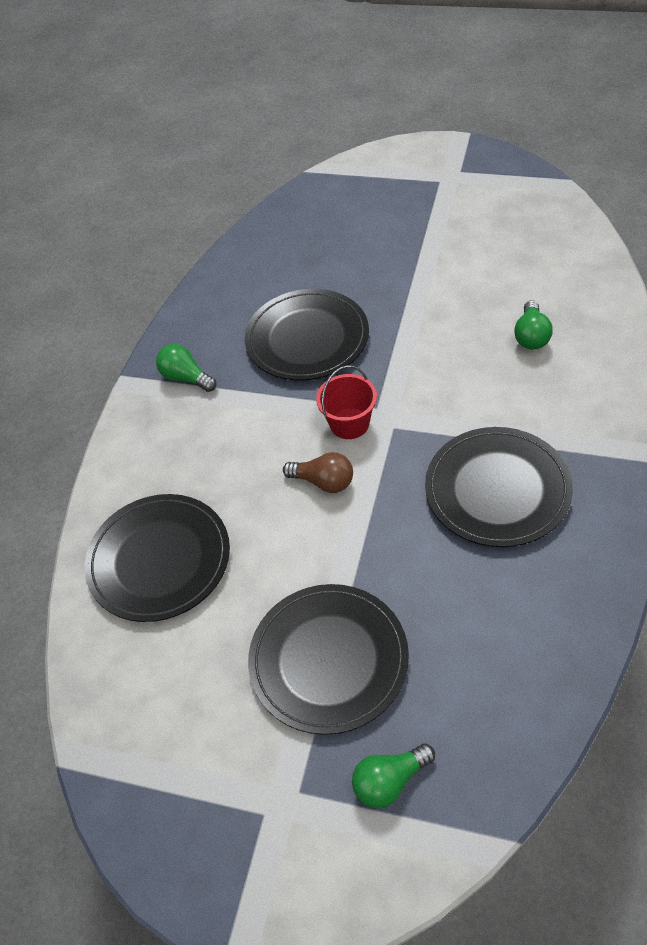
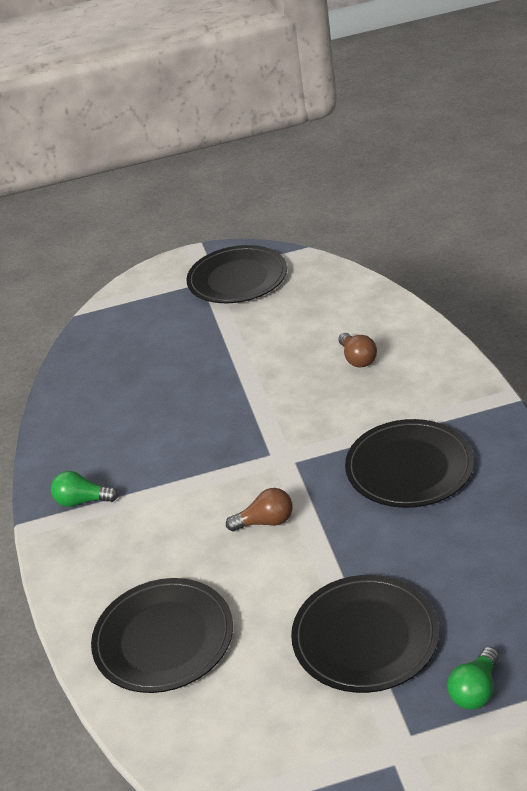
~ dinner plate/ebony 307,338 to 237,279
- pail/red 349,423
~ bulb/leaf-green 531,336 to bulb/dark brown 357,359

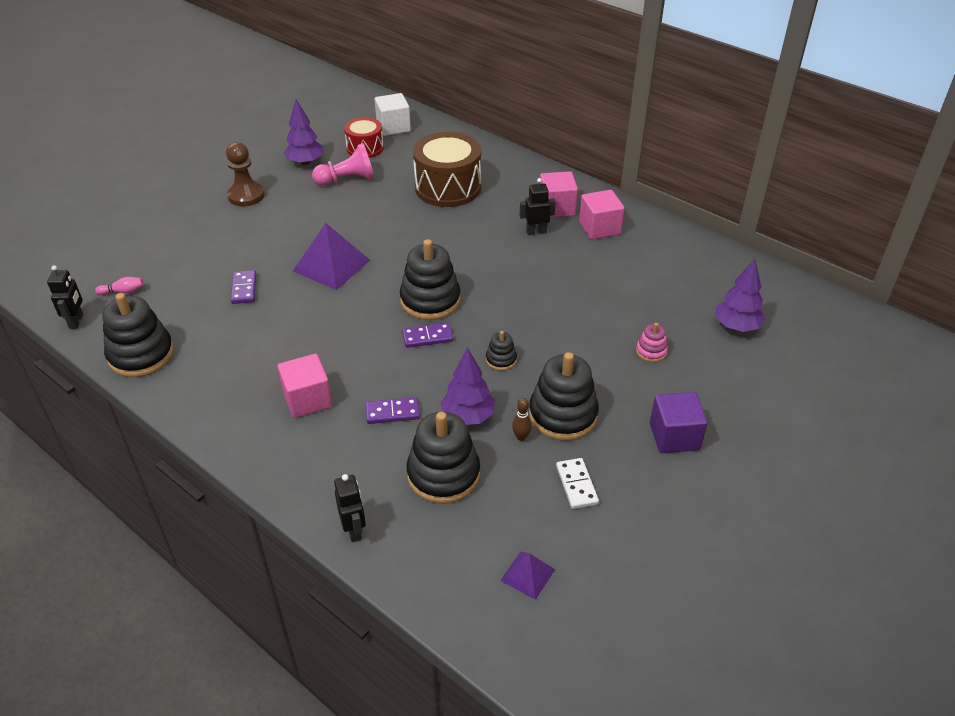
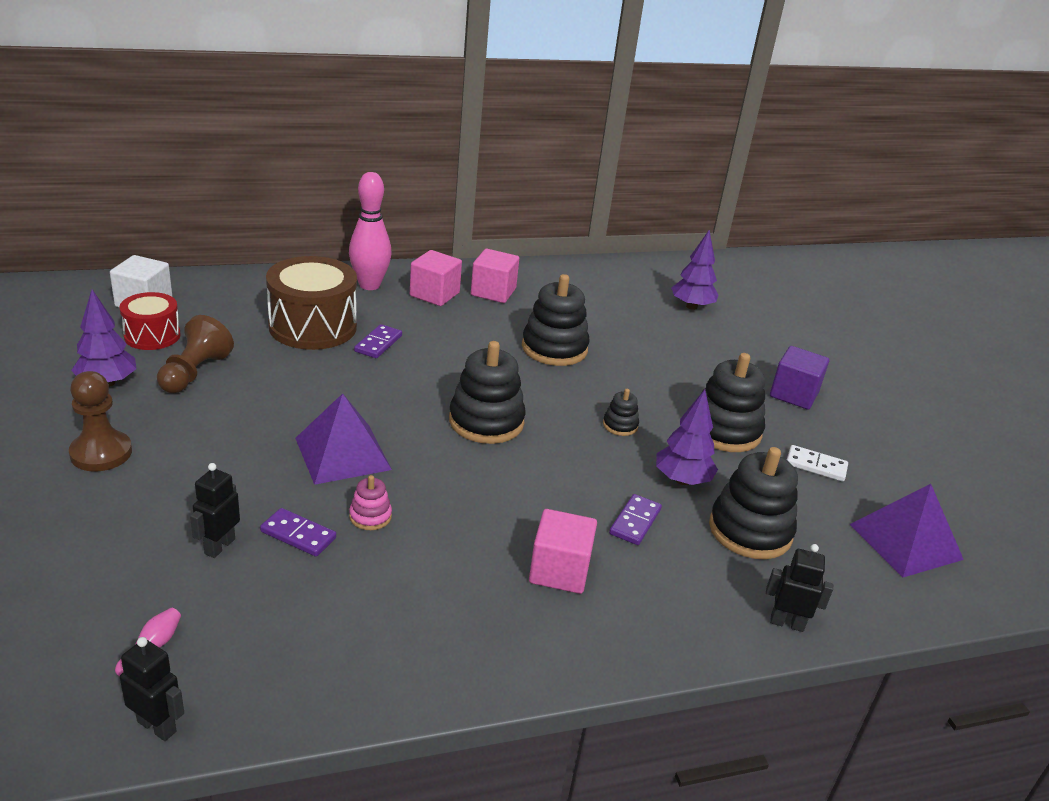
~ stacking toy/ebony 141,355 to 554,348
~ chess pawn/pink 347,180 to chess pawn/dark brown 194,373
~ domino/purple 427,337 to 378,344
~ solid pyramid/purple 527,575 = 905,541 x1.90
- bowling pin/dark brown 521,437
~ robot figure/ebony 536,232 to 219,546
~ stacking toy/pink 651,351 to 370,516
+ bowling pin/pink 369,285

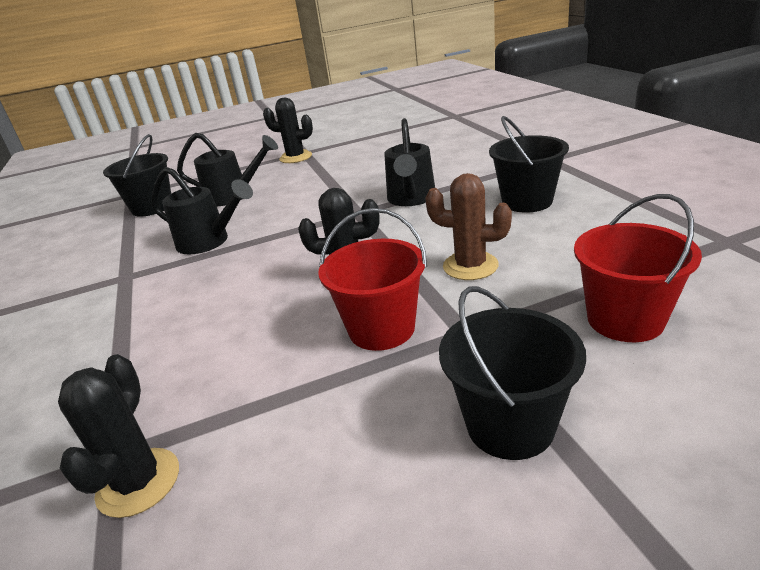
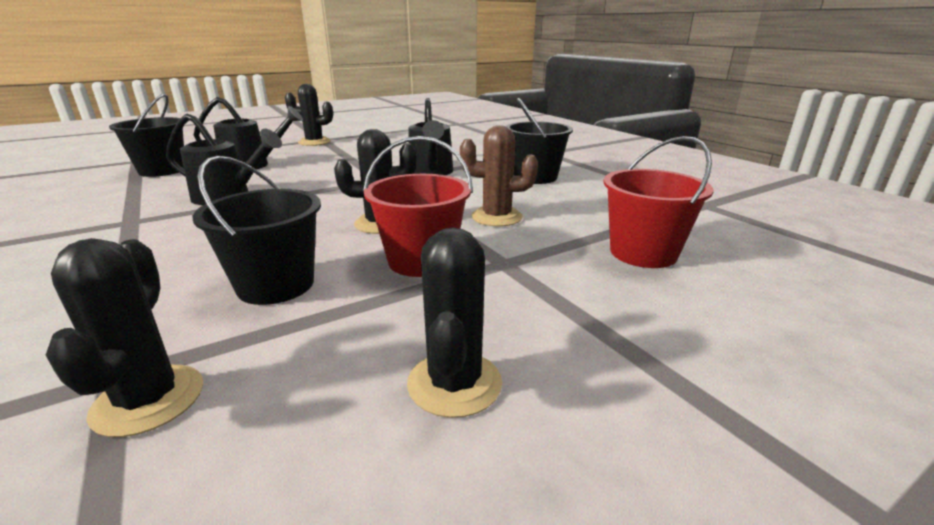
~ pail/ebony 510,425 to 276,285
+ saguaro cactus/ebony 454,383

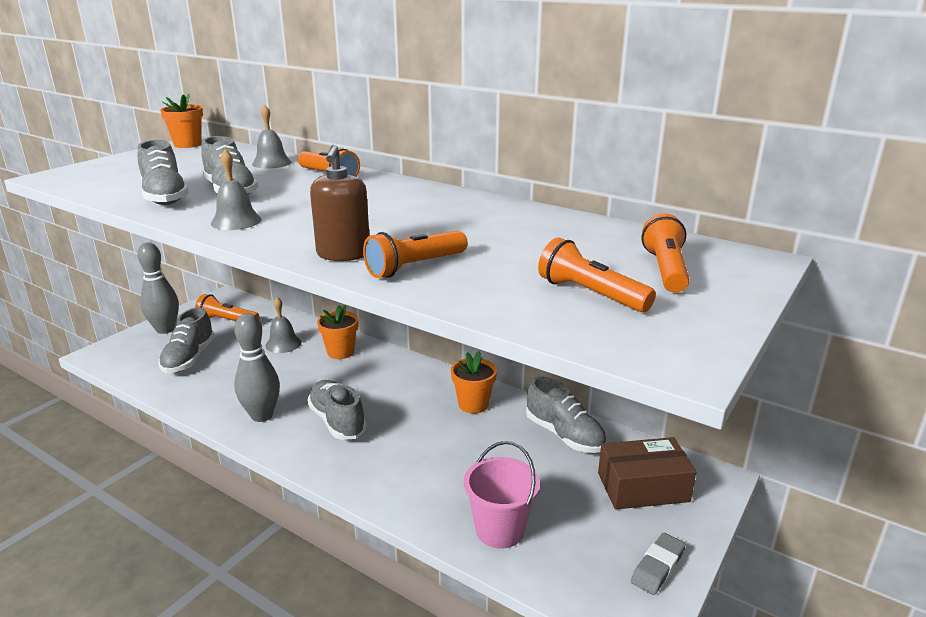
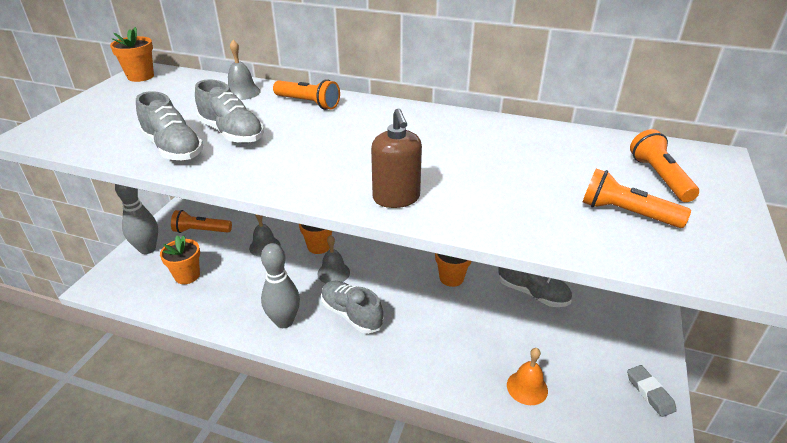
~ shoe/gray 189,358 to potted plant/bright orange 187,276
~ hand bell/gray 236,221 to 333,273
- pocket torch/bright orange 415,267
~ pail/pink 500,530 to hand bell/bright orange 527,387
- package/dark brown 643,487
~ eraser/gray 658,567 = 649,393 45 degrees counterclockwise

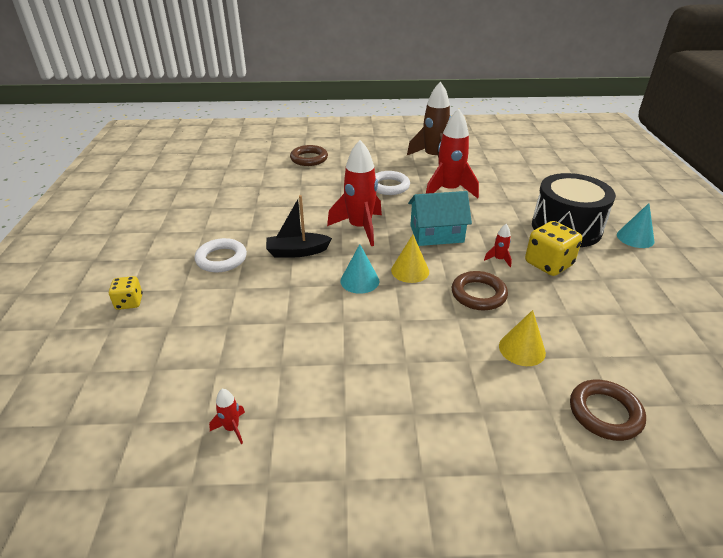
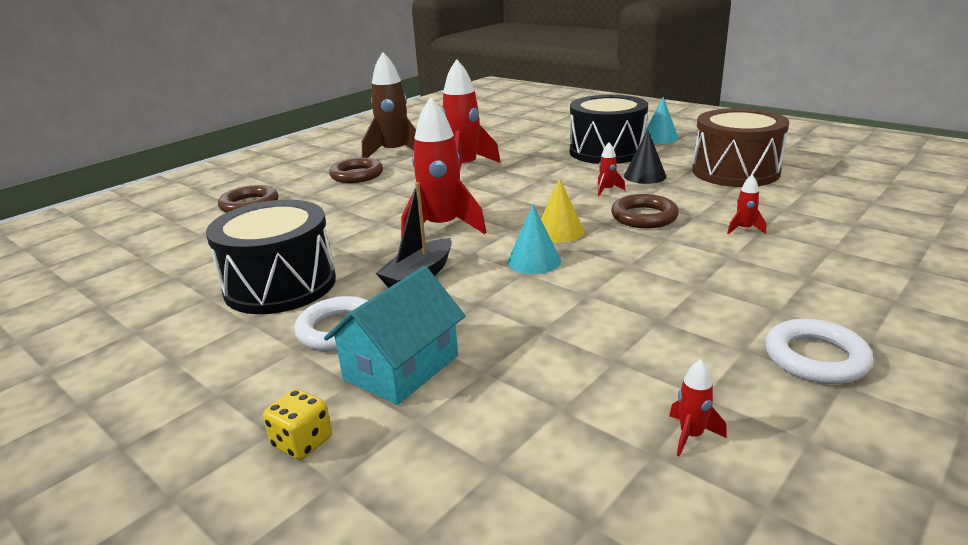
~ torus/white 389,186 to 815,358
~ toy house/aqua 436,234 to 401,367
~ cone shape/golden 522,349 to spaceship/red 744,229
~ dice/golden 548,264 to cone shape/ebony 645,176
~ torus/dark brown 605,413 to 357,175
+ toy drum/ebony 280,285
+ toy drum/dark brown 735,172

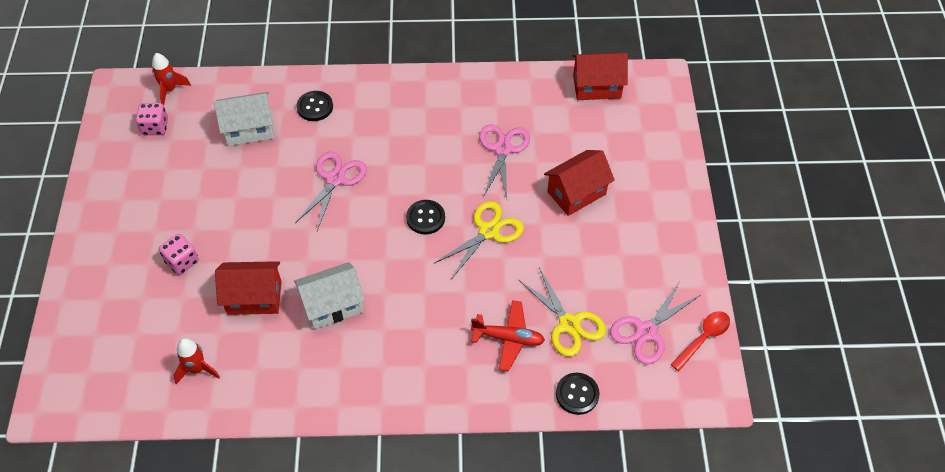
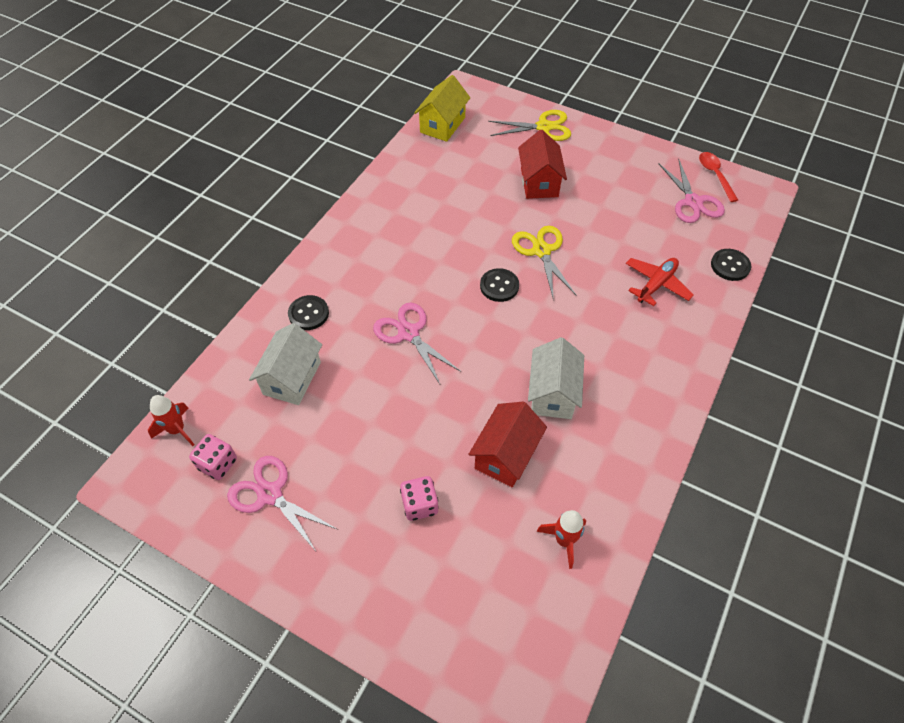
~ pair of scissors/pink 503,149 to 270,494
~ pair of scissors/golden 569,324 to 544,127
~ toy house/red 597,87 to toy house/golden 442,125

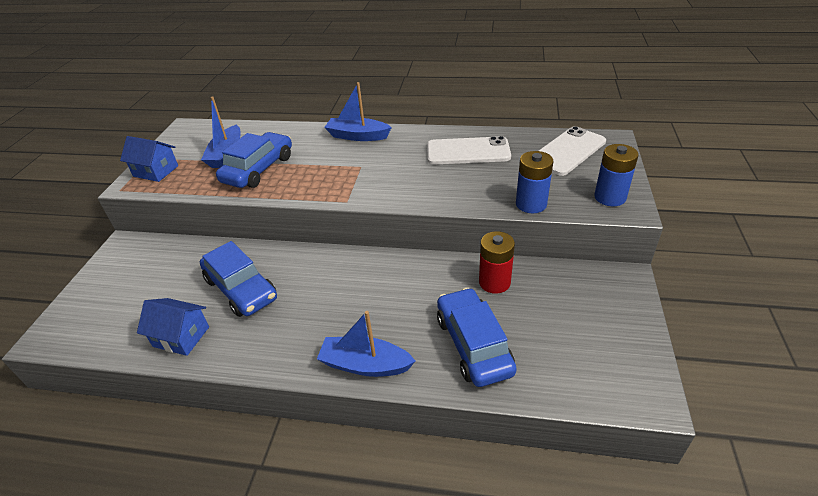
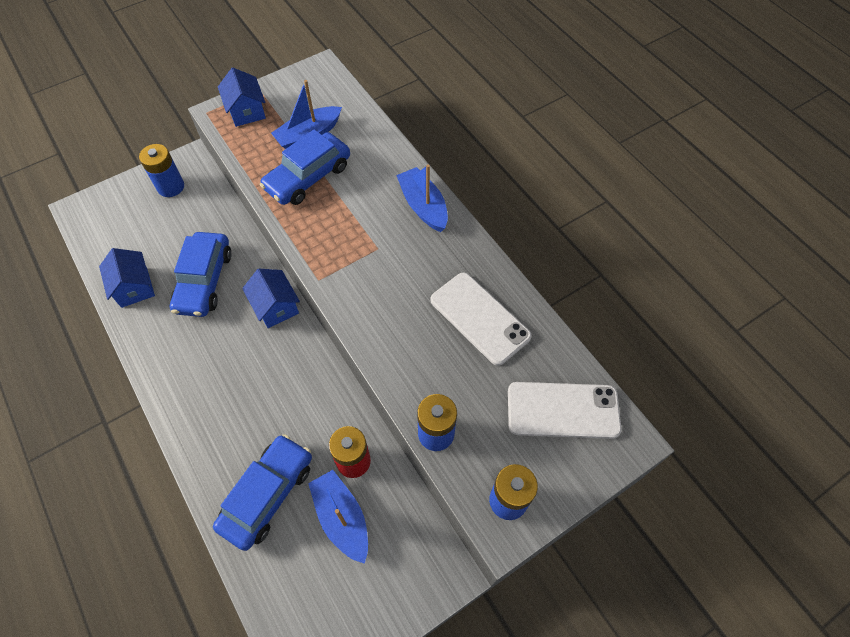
~ toy car/blue 258,169 = 308,177 150 degrees clockwise
~ boat/blue 365,365 to 342,518
+ AA battery/blue 171,187
+ toy house/blue 276,307

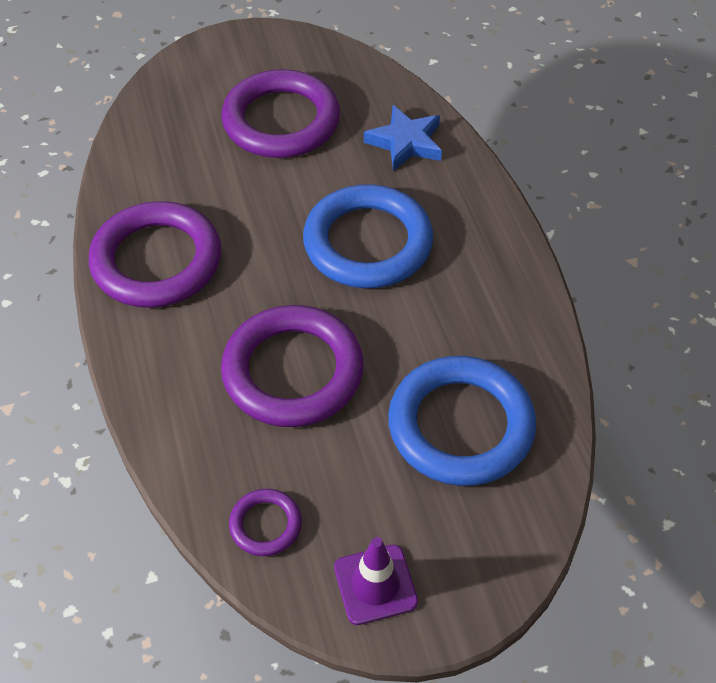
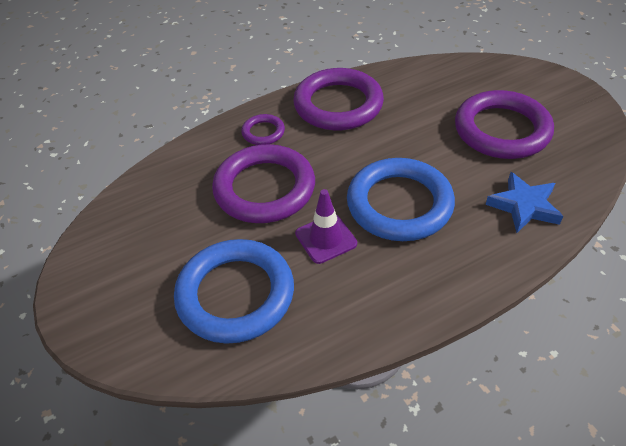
~ torus/purple 265,525 to 263,132
~ traffic cone/purple 375,584 to 326,238

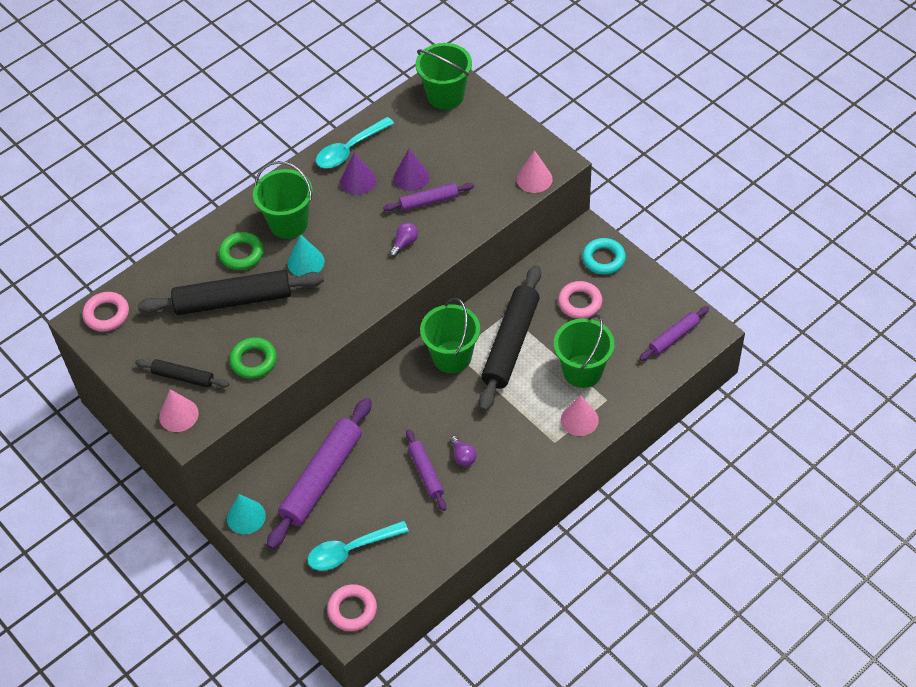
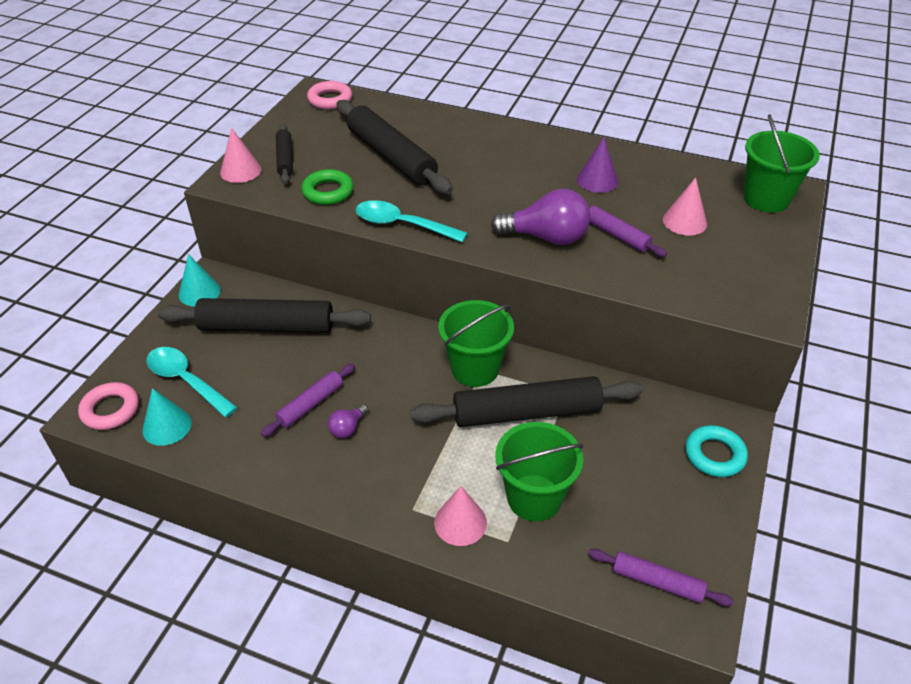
- torus/leaf-green 241,254
- pail/leaf-green 288,223
~ dough roller/purple 322,478 to dough roller/ebony 266,327
~ cone shape/aqua 306,262 to 167,426
~ spoon/aqua 349,149 to 402,225
~ bulb/purple 404,243 = 546,237 x2.08
- cone shape/purple 411,177
~ cone shape/pink 534,179 to 684,221
- torus/pink 580,302

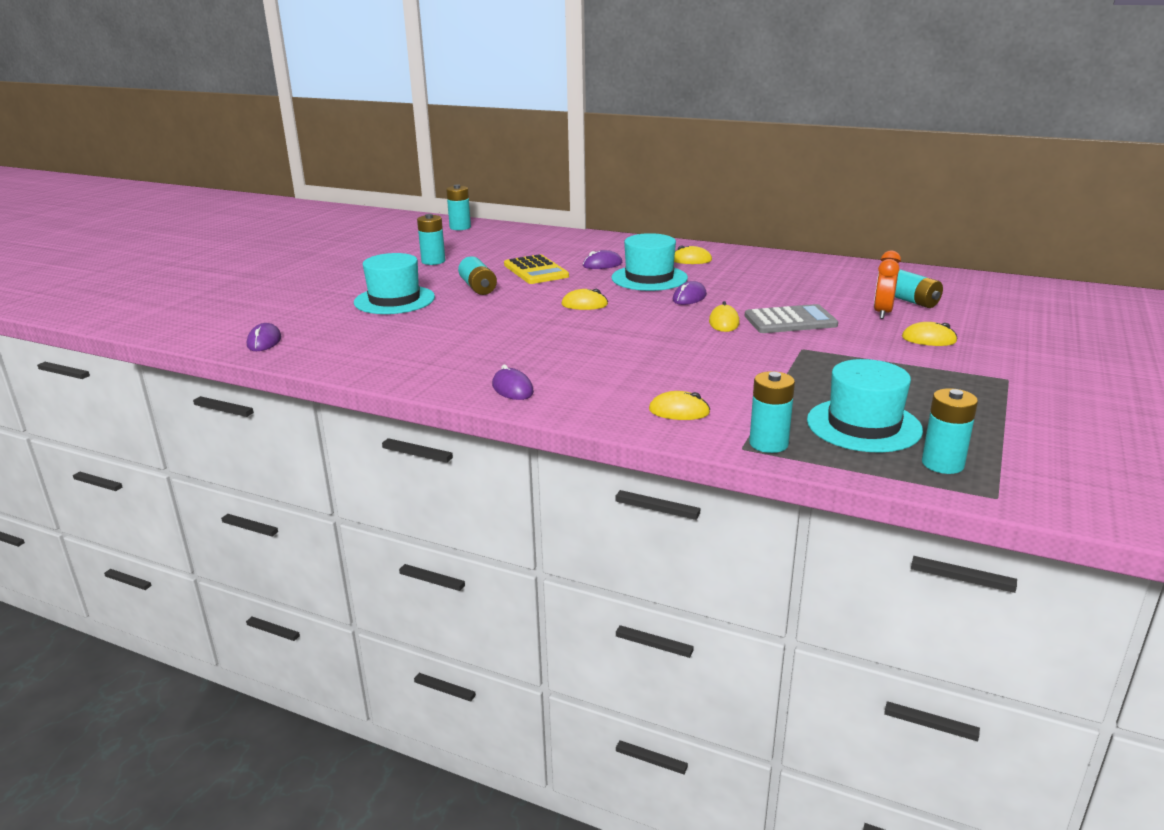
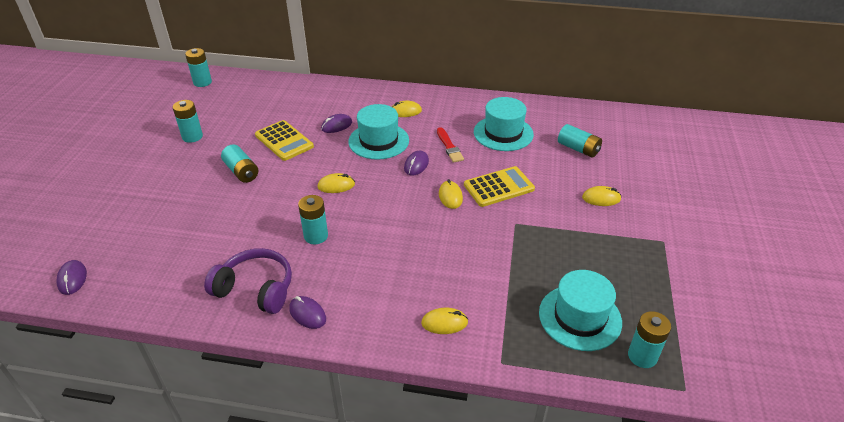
~ tall hat/aqua 394,300 to 503,133
~ pocket calculator/gray 790,321 to pocket calculator/golden 499,187
~ AA battery/aqua 768,444 to 316,236
- alarm clock/bright orange 882,313
+ headset/purple 256,289
+ brush/red 449,147

